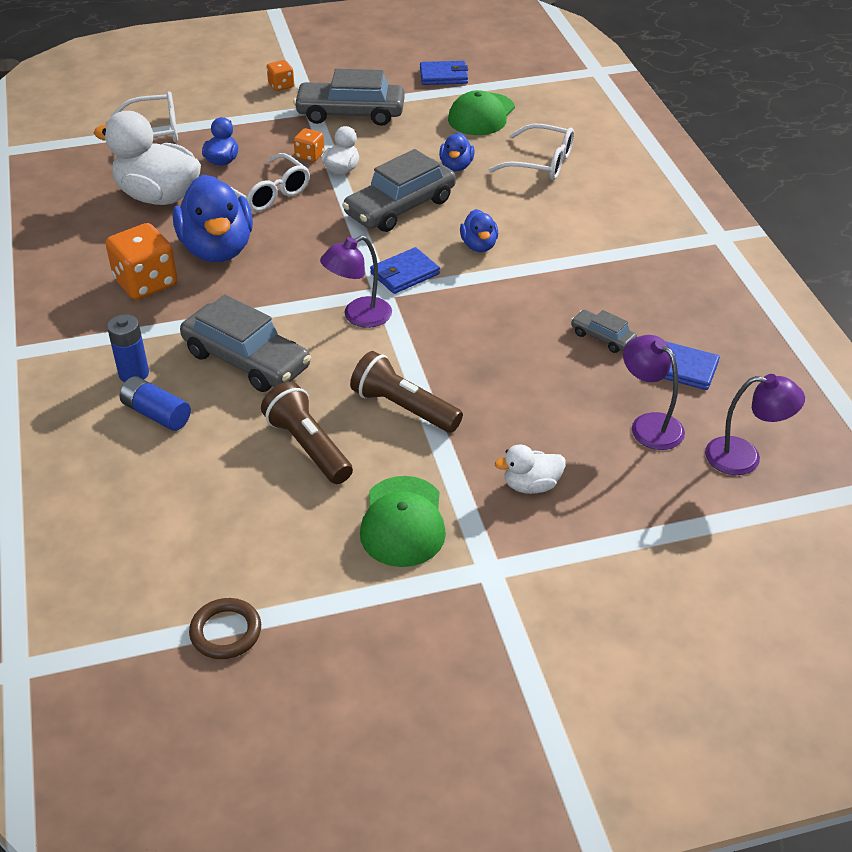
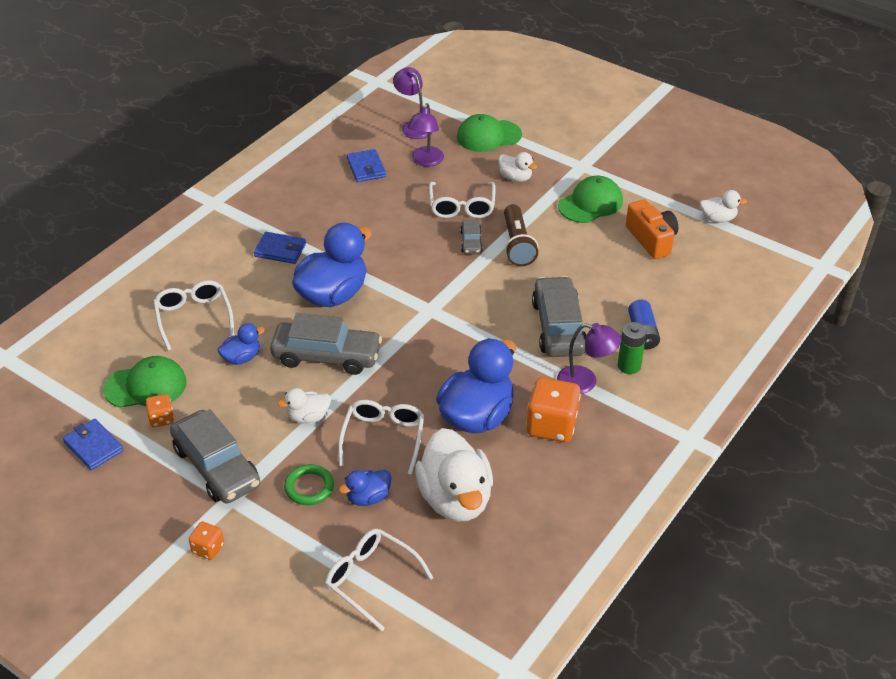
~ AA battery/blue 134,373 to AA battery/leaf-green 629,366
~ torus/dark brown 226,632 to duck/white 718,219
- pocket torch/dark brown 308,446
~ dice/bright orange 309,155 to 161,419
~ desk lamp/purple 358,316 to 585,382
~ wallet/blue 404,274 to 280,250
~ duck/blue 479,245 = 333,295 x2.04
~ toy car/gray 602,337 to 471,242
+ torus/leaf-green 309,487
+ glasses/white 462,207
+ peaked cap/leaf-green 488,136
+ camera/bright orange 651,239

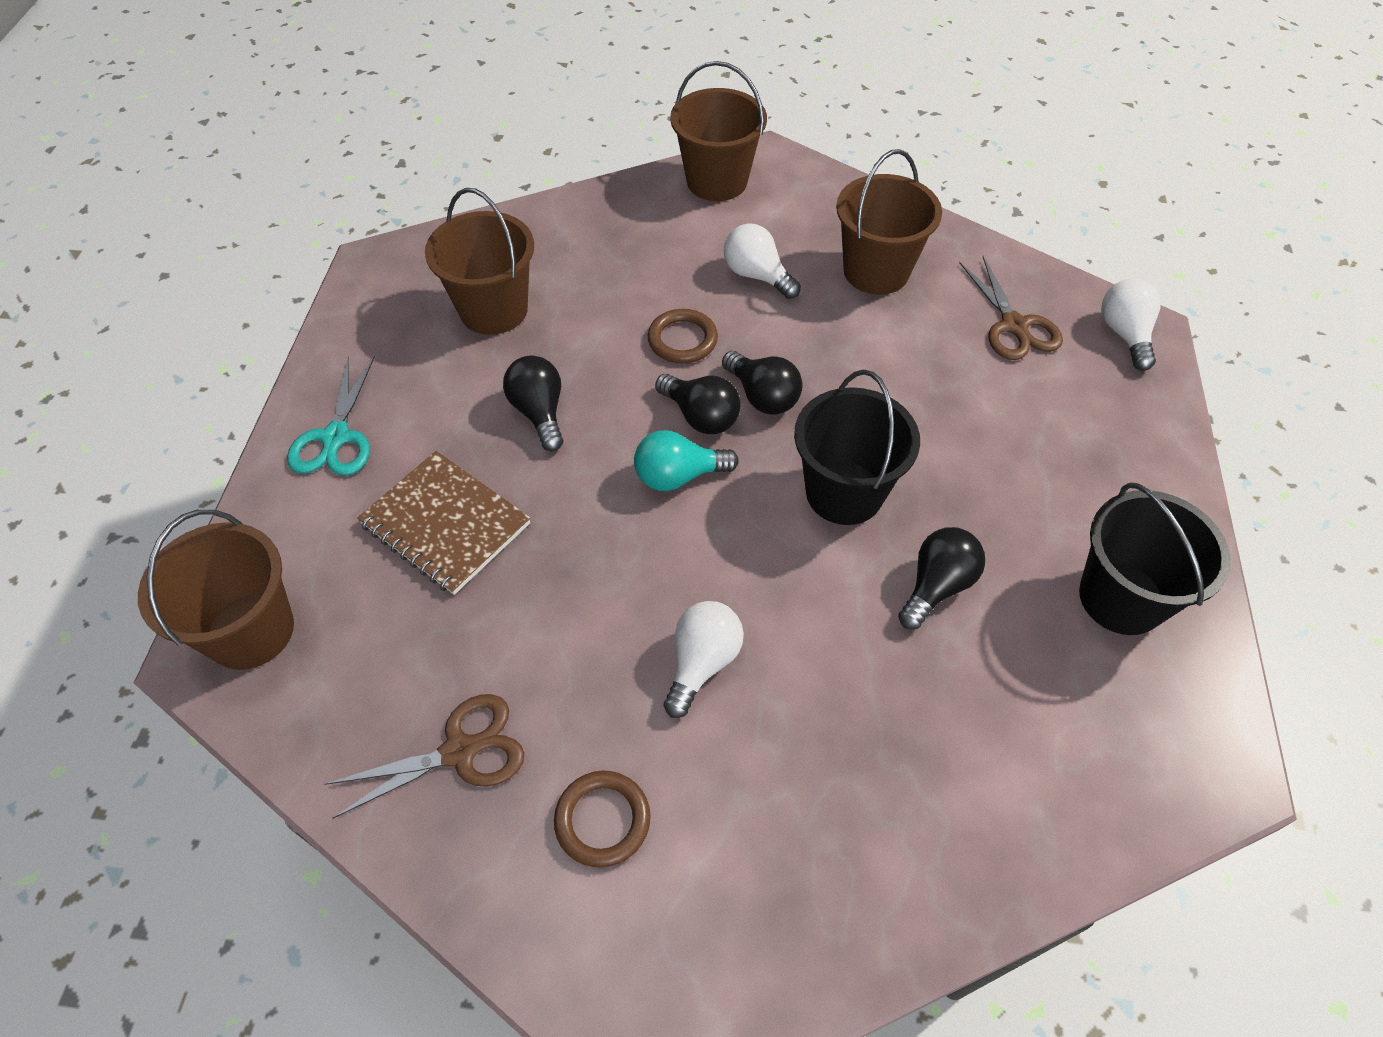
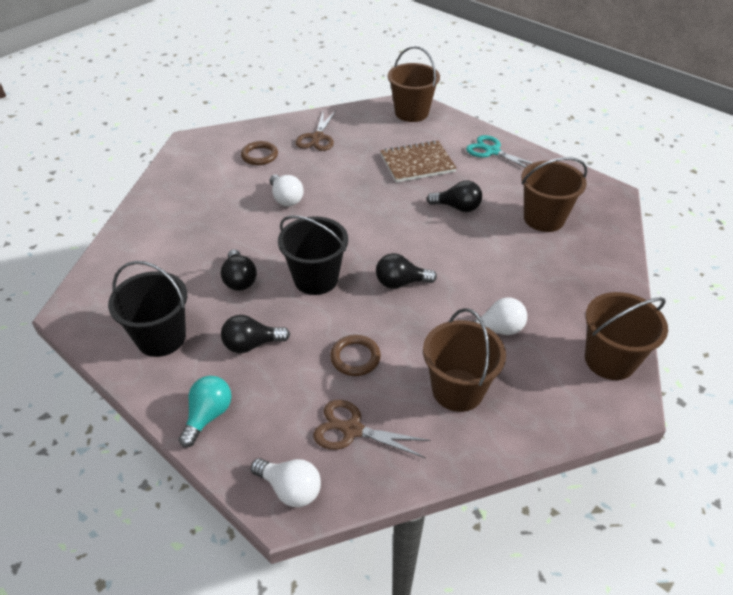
~ bulb/aqua 678,476 to 208,416
~ torus/dark brown 682,340 to 355,357
~ bulb/ebony 700,416 to 251,344

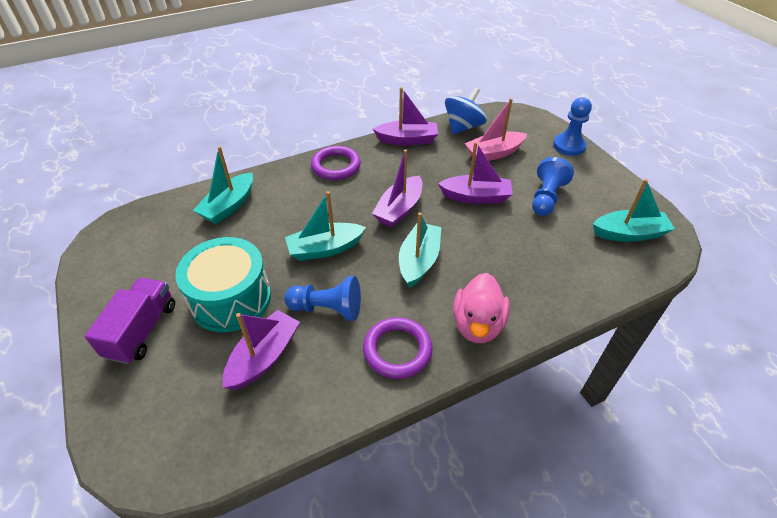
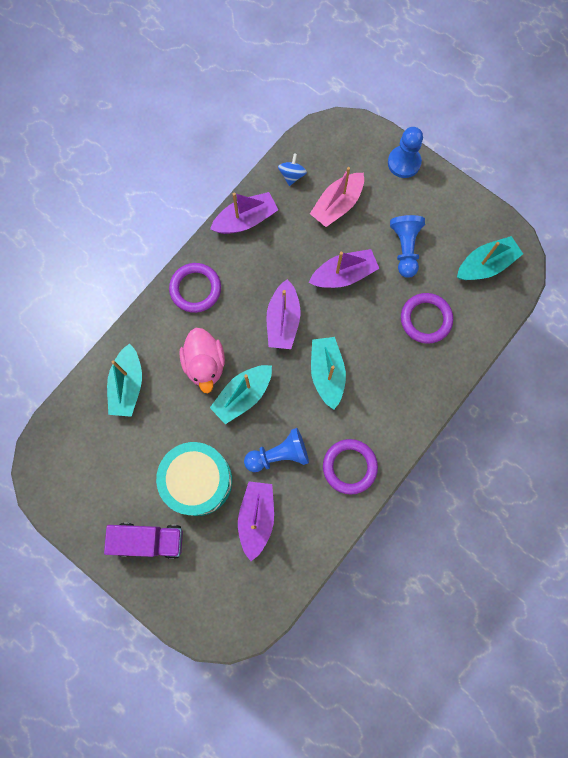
~ toy truck/purple 142,330 = 149,540 105 degrees clockwise
~ spinning top/blue 463,127 = 292,175 x0.58
~ duck/pink 477,324 to 205,364
+ torus/purple 425,319

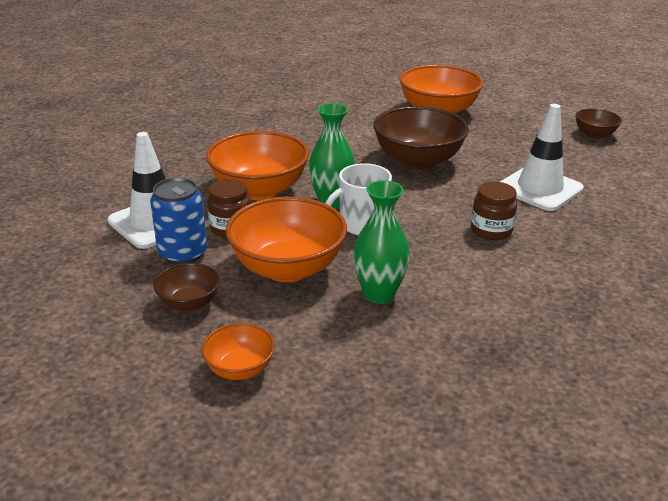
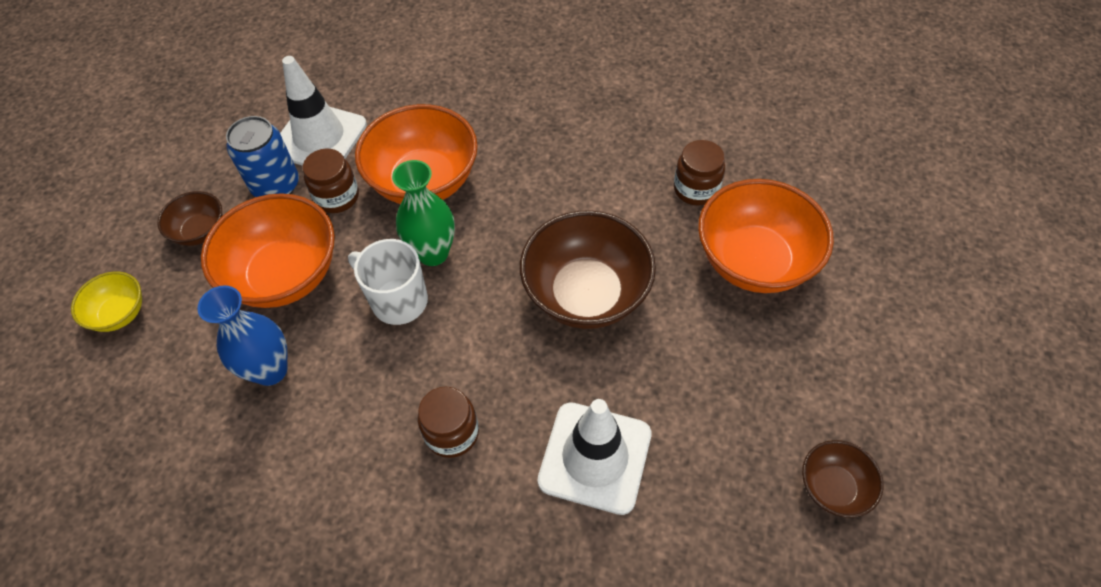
~ serving bowl/bright orange 240,369 to serving bowl/golden 120,313
~ tall vase/leaf-green 379,294 to tall vase/blue 270,370
+ preserve jar/dark brown 696,189

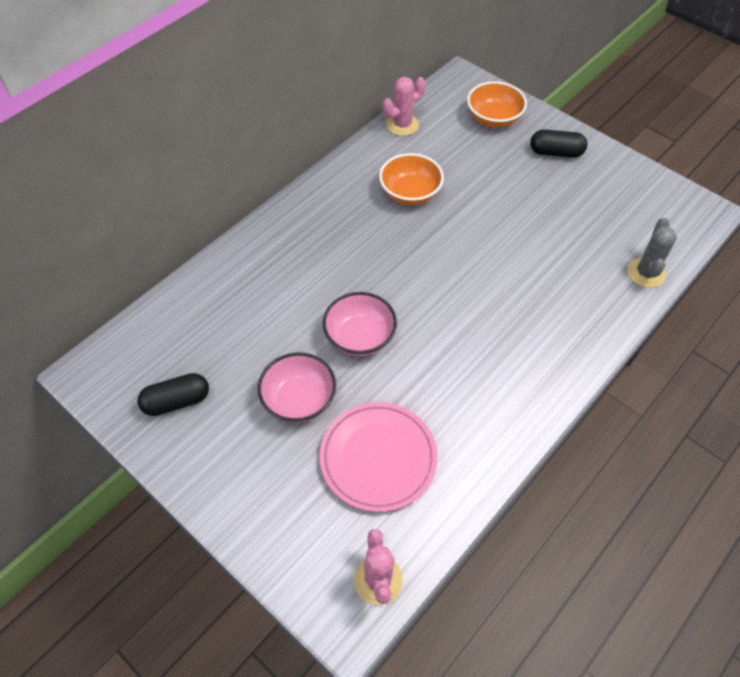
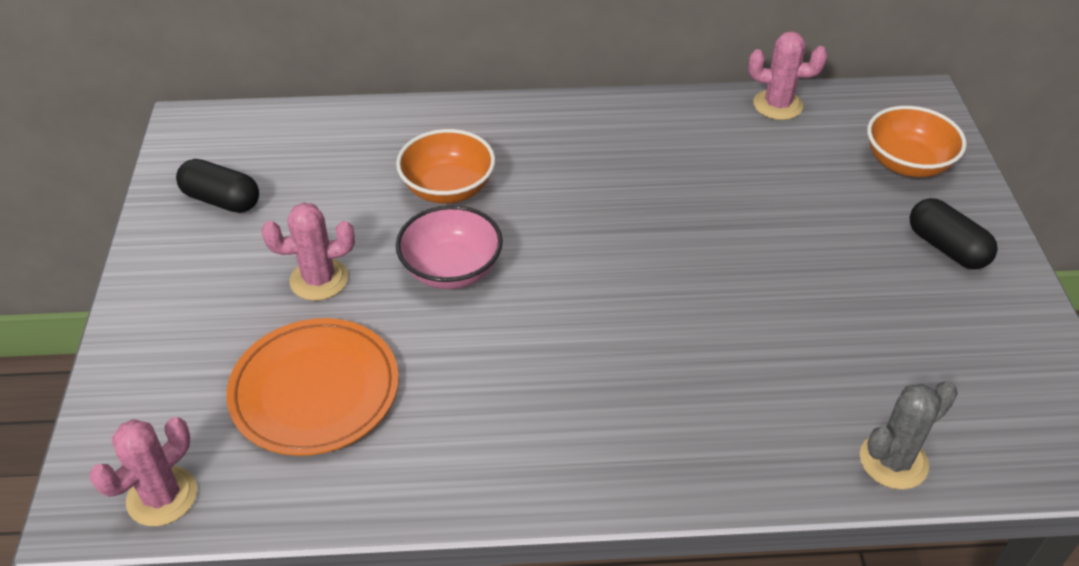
~ serving bowl/pink 299,399 to saguaro cactus/pink 319,279
~ dinner plate/pink 378,458 to dinner plate/bright orange 315,390
~ serving bowl/bright orange 410,193 to 448,188

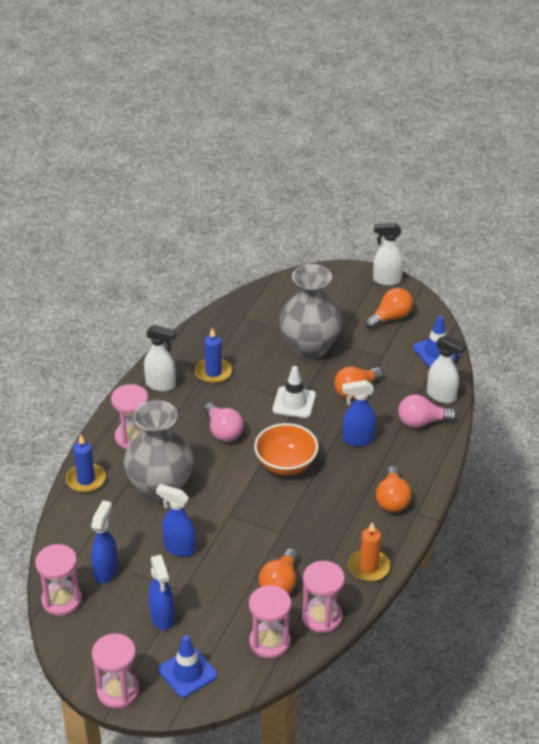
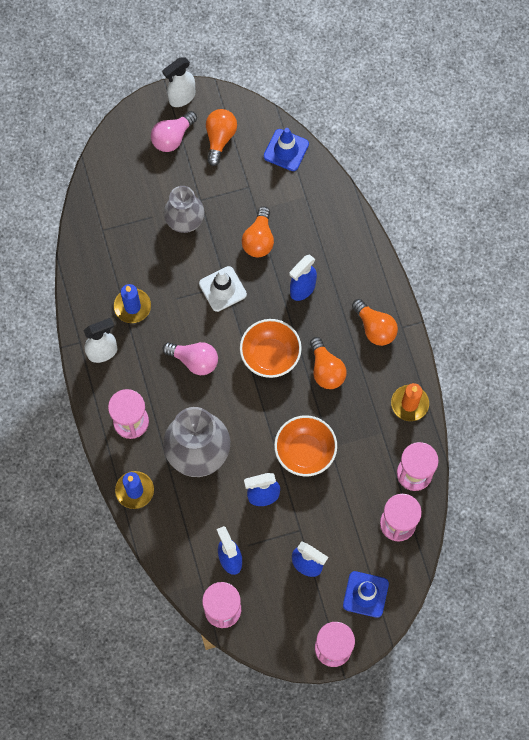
~ bulb/bright orange 280,583 to 326,370
~ tall vase/gray 309,348 = 185,221 x0.64
~ bulb/pink 422,422 to 172,137
- spray bottle/white 442,396
+ serving bowl/bright orange 305,452

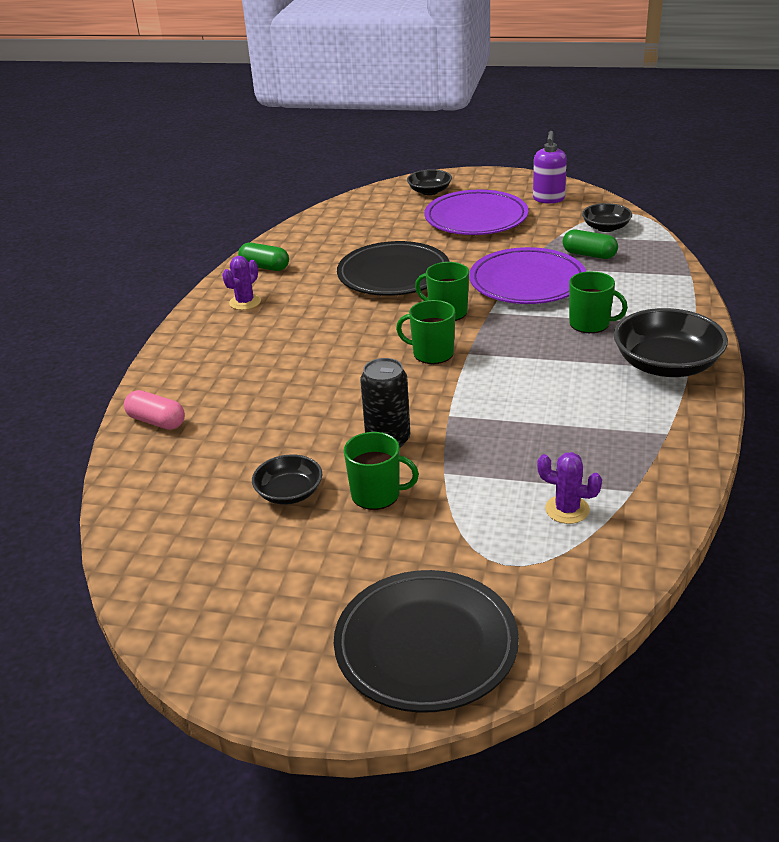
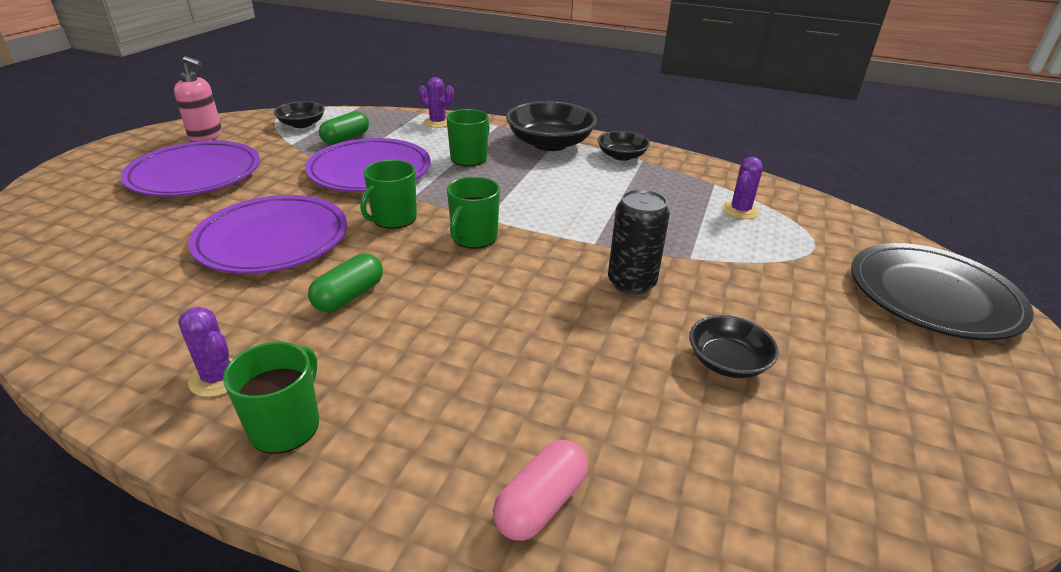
~ pill shape/leaf-green 265,267 to 349,296
~ dinner plate/ebony 393,275 to dinner plate/purple 272,240
~ tea mug/leaf-green 377,494 to 286,425
~ serving bowl/ebony 429,191 to 621,156
~ soap dispenser/purple 548,199 to soap dispenser/pink 206,136
+ saguaro cactus/purple 438,122

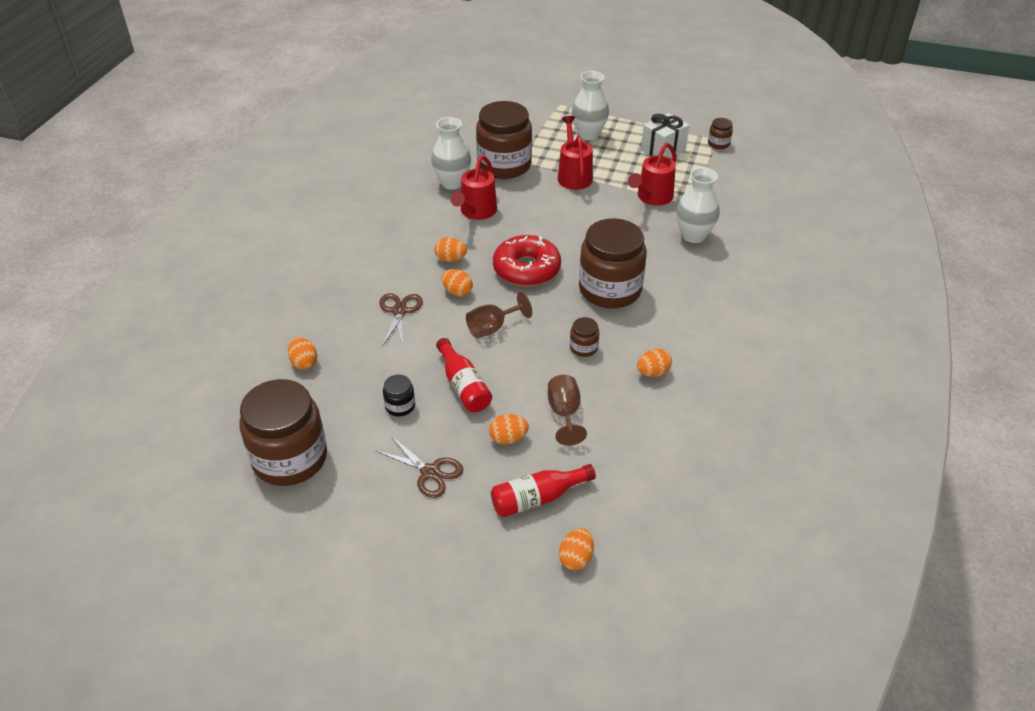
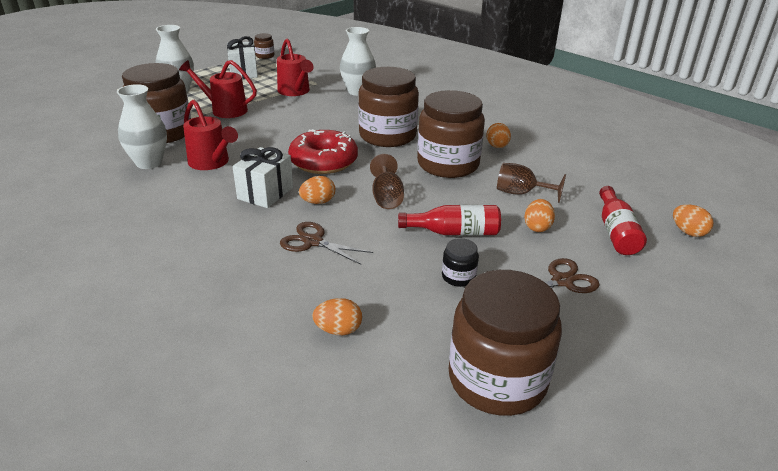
~ toy egg/bright orange 451,259 to wrapped gift/white 265,193
~ preserve jar/dark brown 583,348 = 448,164 x2.37

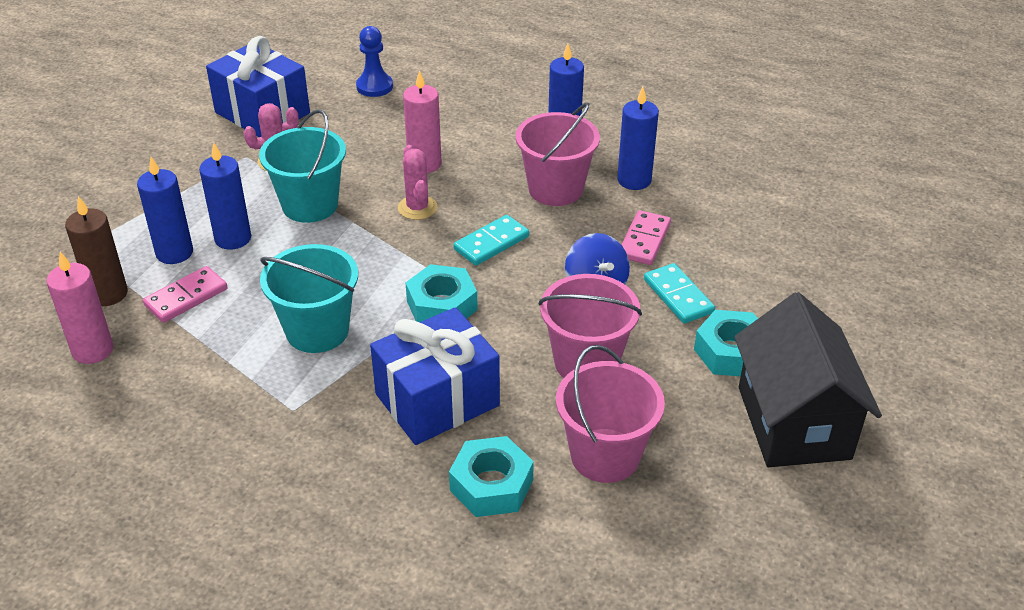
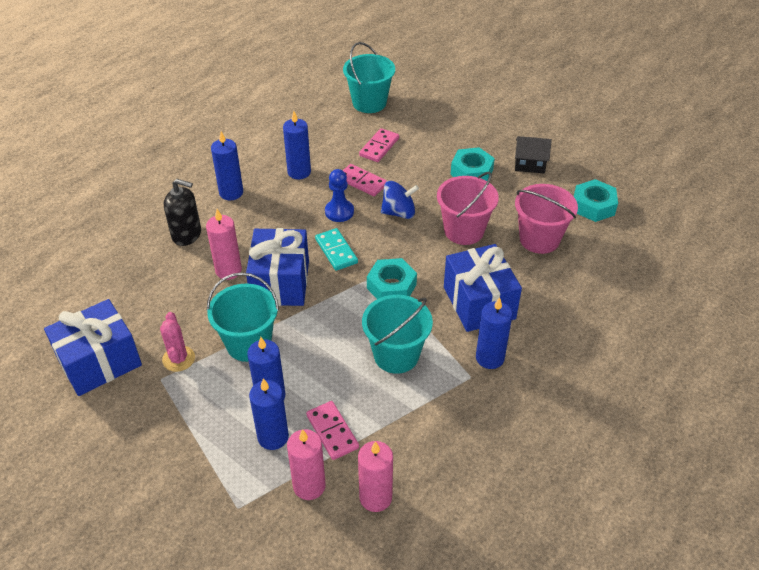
~ candle/dark brown 108,294 to candle/pink 309,486
~ chess pawn/blue 374,86 to 339,212
~ saguaro cactus/pink 417,208 to wrapped gift/blue 280,282
~ hex nut/aqua 491,485 to 593,206
- pail/pink 555,189
- domino/aqua 678,296
~ toy house/ebony 793,422 = 530,164 x0.50
+ soap dispenser/ebony 187,234
+ pail/aqua 369,103
+ domino/pink 379,147
+ candle/blue 490,358

